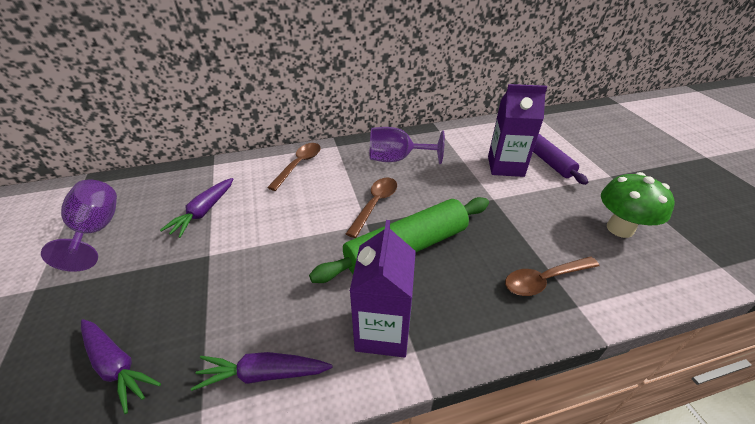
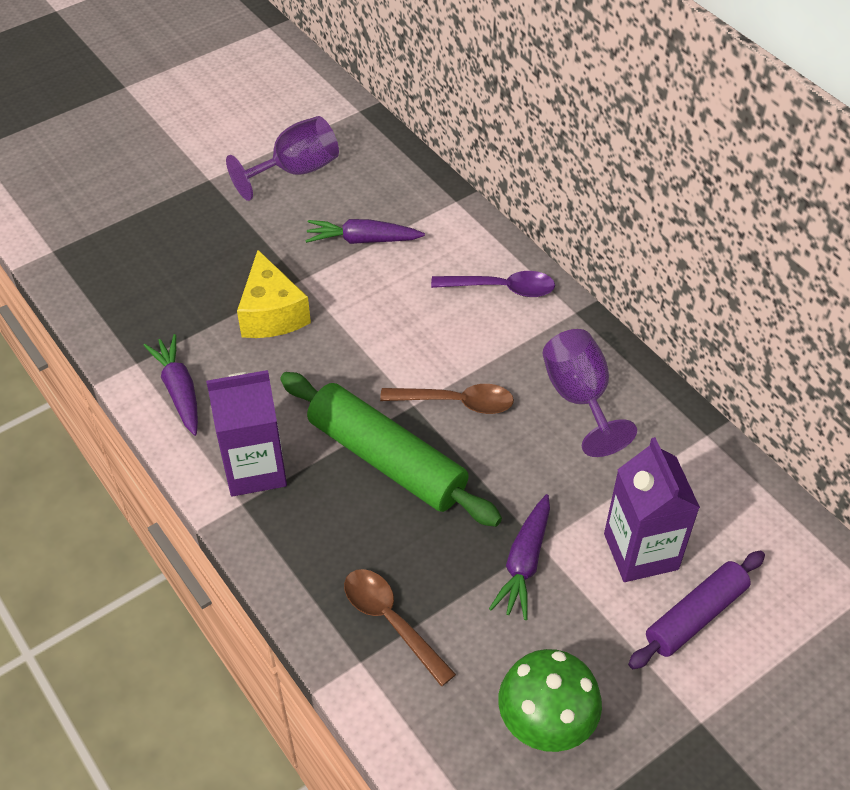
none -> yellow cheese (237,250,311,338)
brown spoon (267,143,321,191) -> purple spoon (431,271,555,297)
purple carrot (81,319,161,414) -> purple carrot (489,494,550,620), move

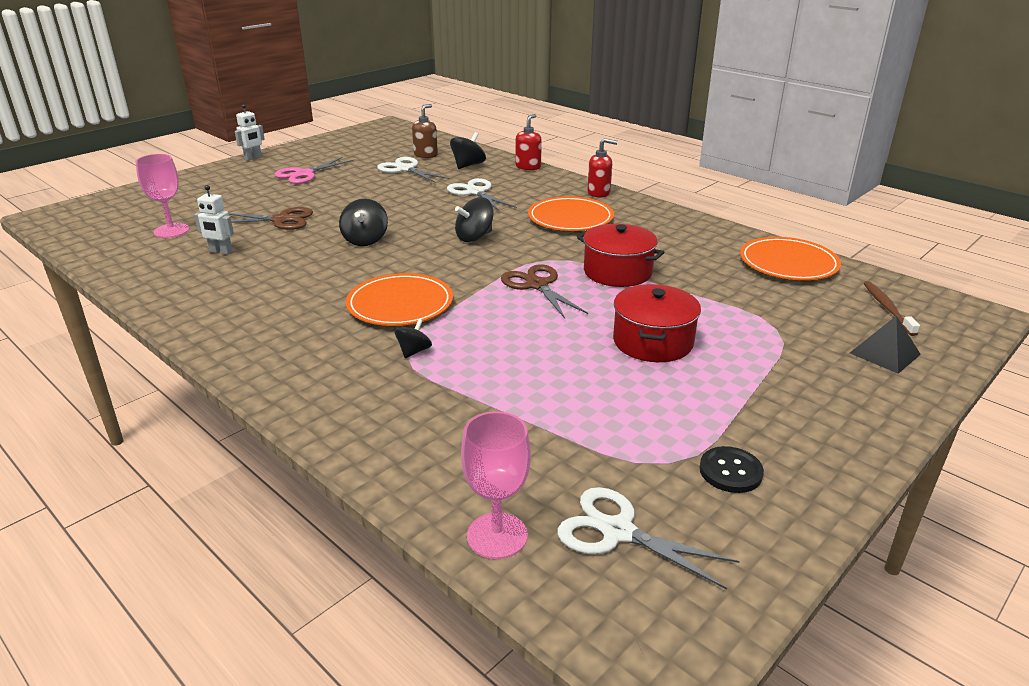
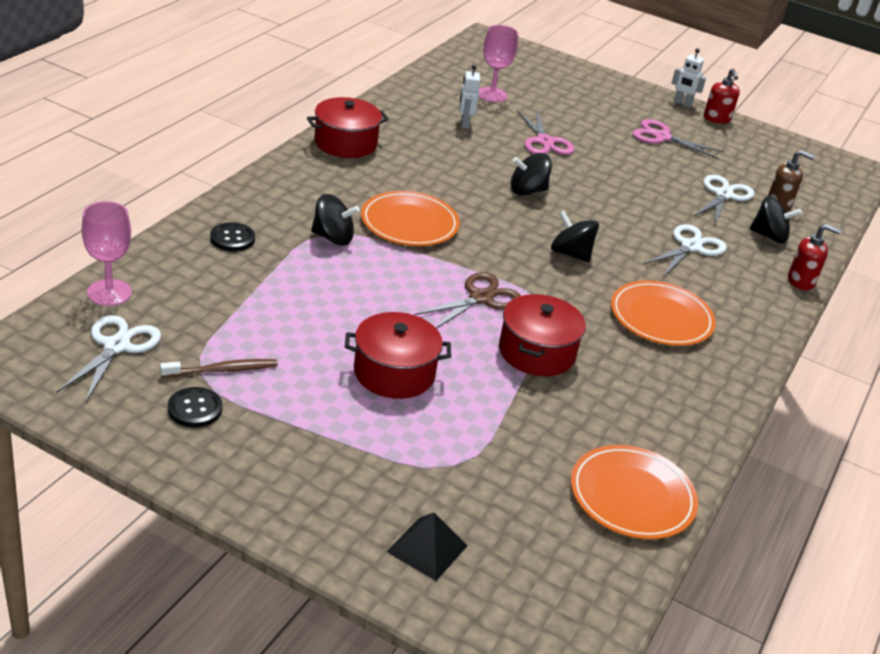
brown toothbrush (864,281,920,336) -> brown toothbrush (160,359,278,377), move
none -> black button (210,222,255,251)
none -> red pot (307,97,389,158)
black spinning top (395,319,432,358) -> black spinning top (311,194,360,245), x1.59
brown scissors (228,207,313,230) -> pink scissors (517,110,574,155)
red soap dispenser (587,138,618,197) -> red soap dispenser (704,69,740,124), move

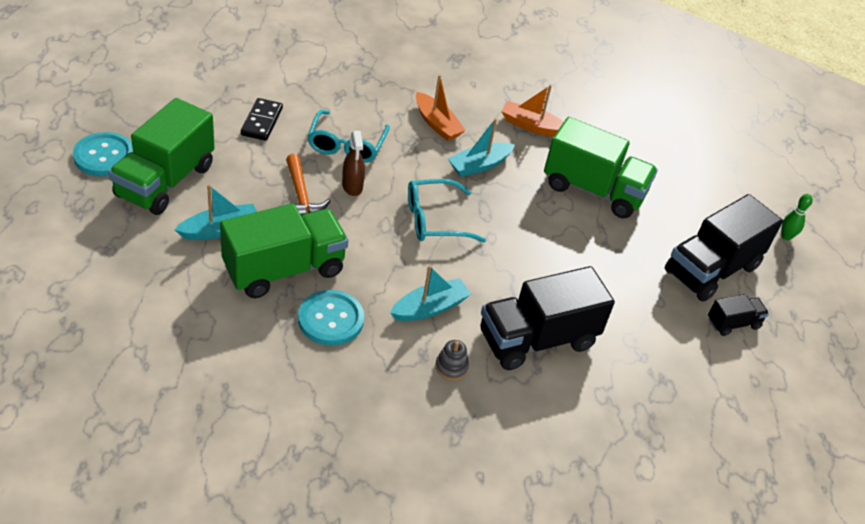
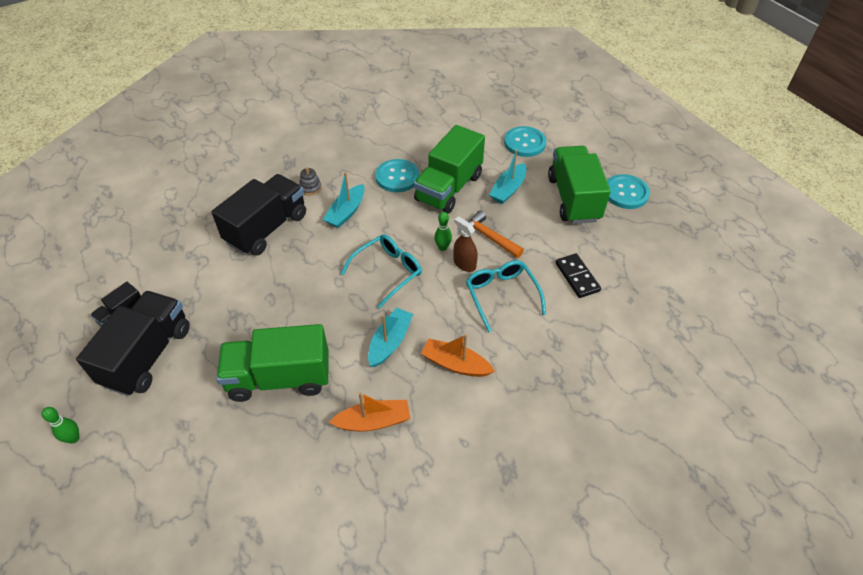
none -> green bowling pin (434,212,452,251)
none -> turquoise button (504,126,546,157)

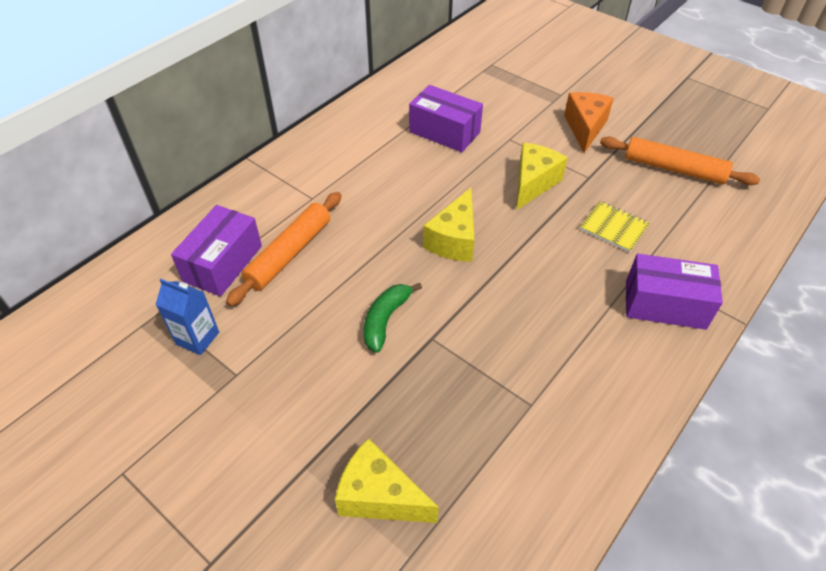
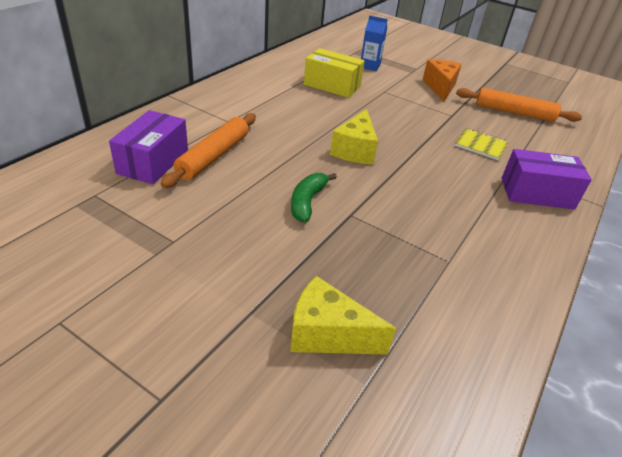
purple box (409,85,483,152) -> yellow box (304,48,365,98)
blue carton (156,279,219,355) -> blue carton (361,15,387,71), move
yellow cheese (516,143,568,210) -> none

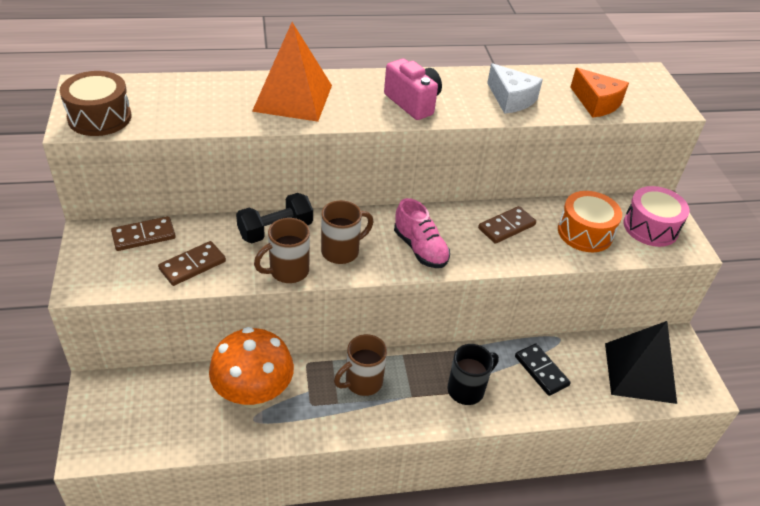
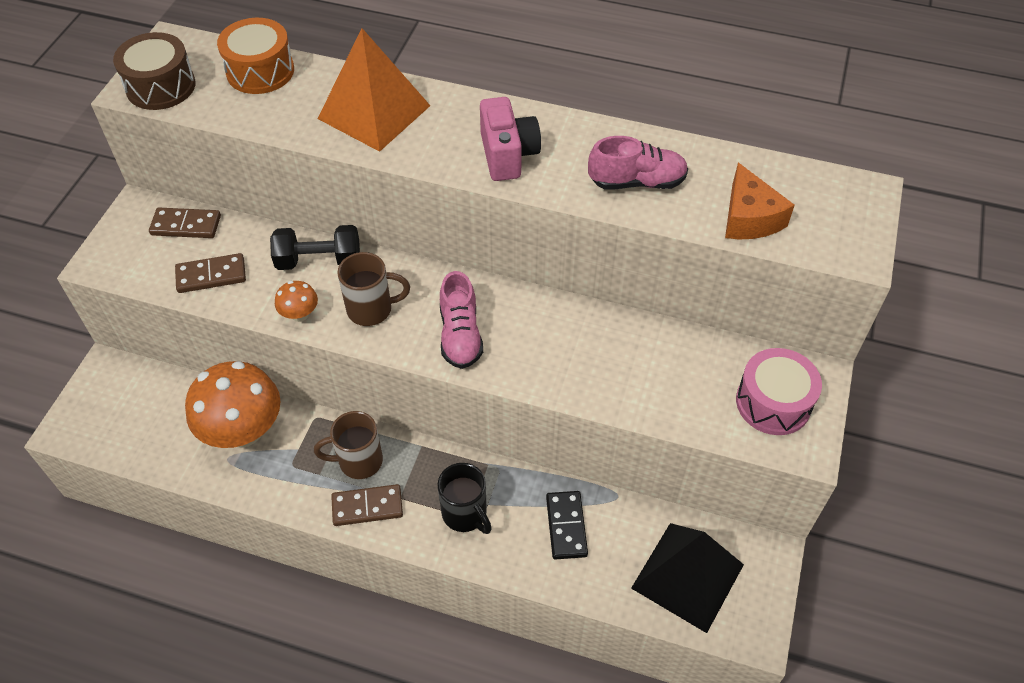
orange drum (558,191,622,252) -> orange drum (217,18,294,94), move
brown mug (254,218,310,283) -> orange mushroom (275,281,318,322)
brown domino (478,206,536,244) -> brown domino (331,484,403,526), move
black mug (447,344,499,405) -> black mug (437,463,492,534), 60 degrees clockwise
white cheese (487,63,543,114) -> pink shoe (588,136,688,190)

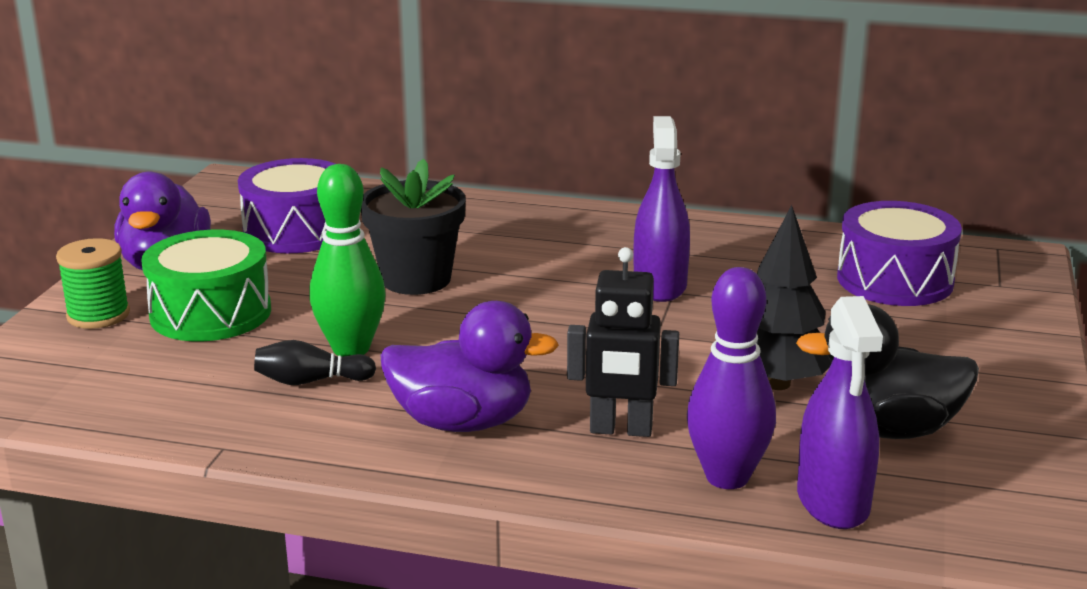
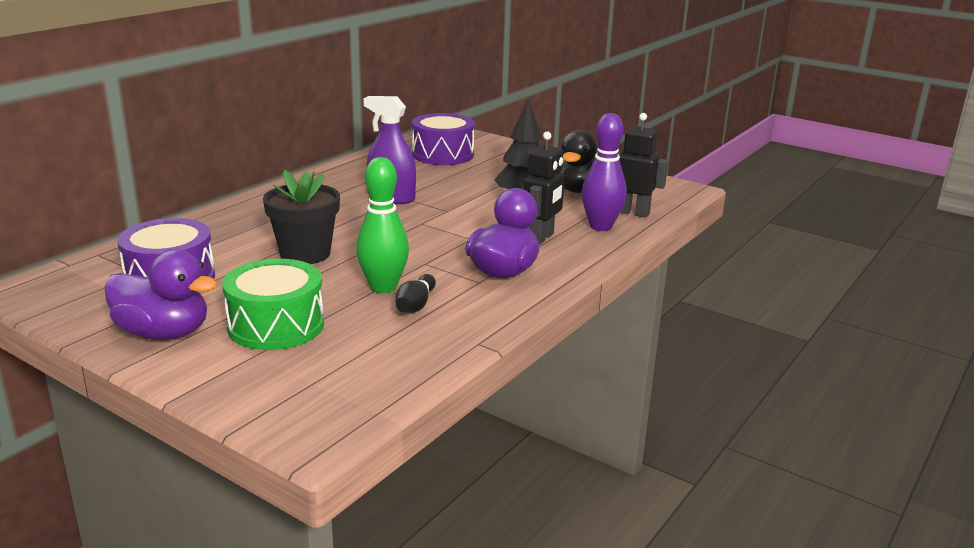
purple spray bottle (797,296,883,529) -> black robot (617,113,668,218)
green spool (56,238,130,329) -> none

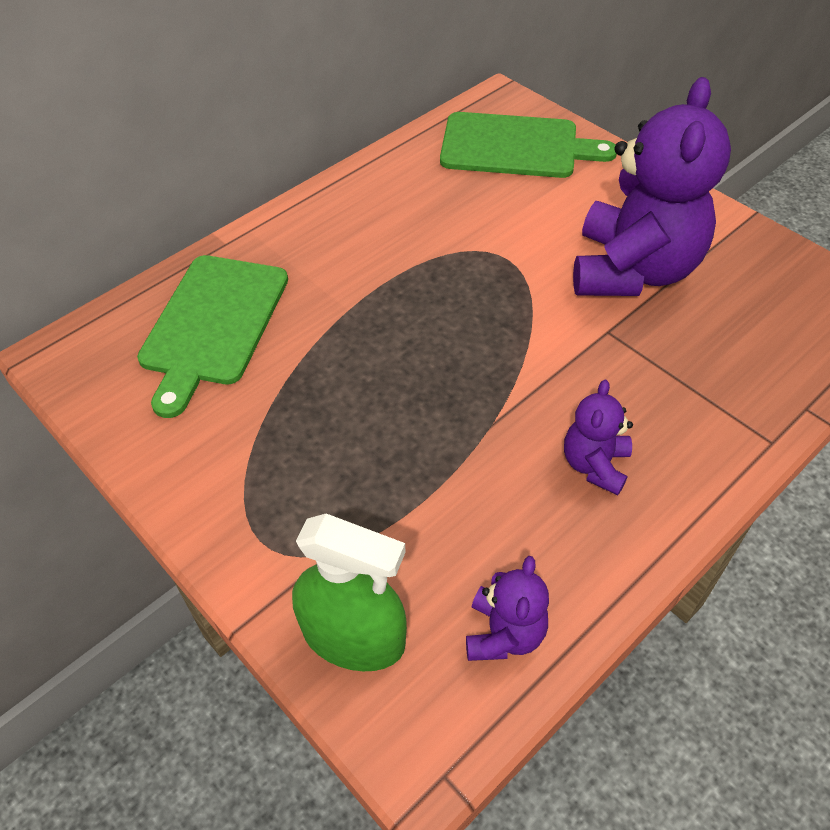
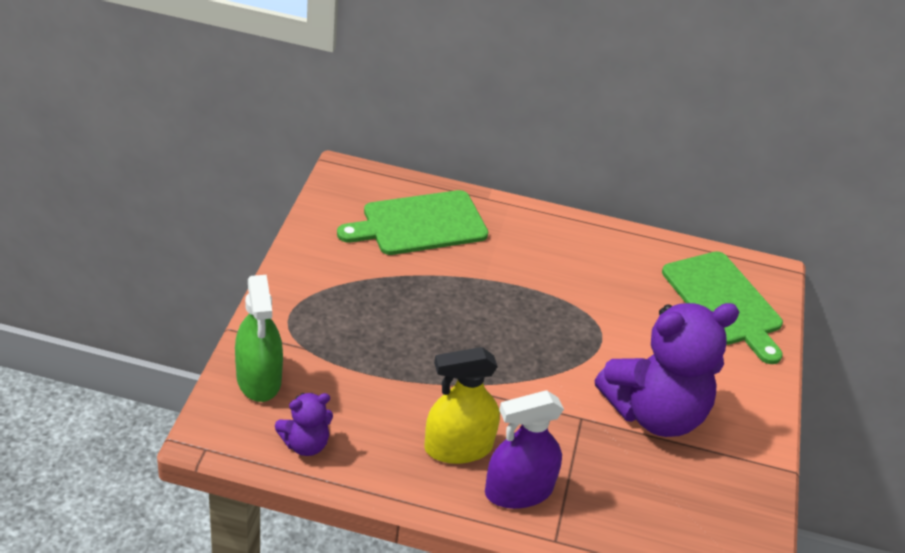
purple teddy bear (564,380,633,495) -> yellow spray bottle (424,347,500,464)
none -> purple spray bottle (485,391,564,509)

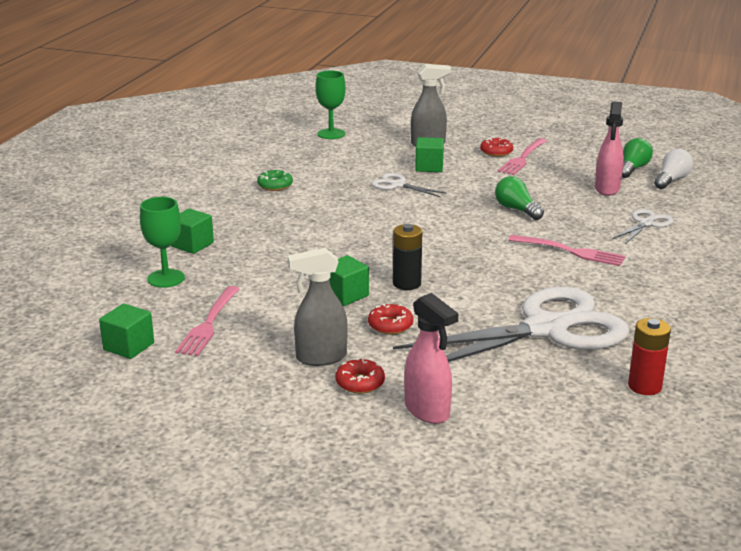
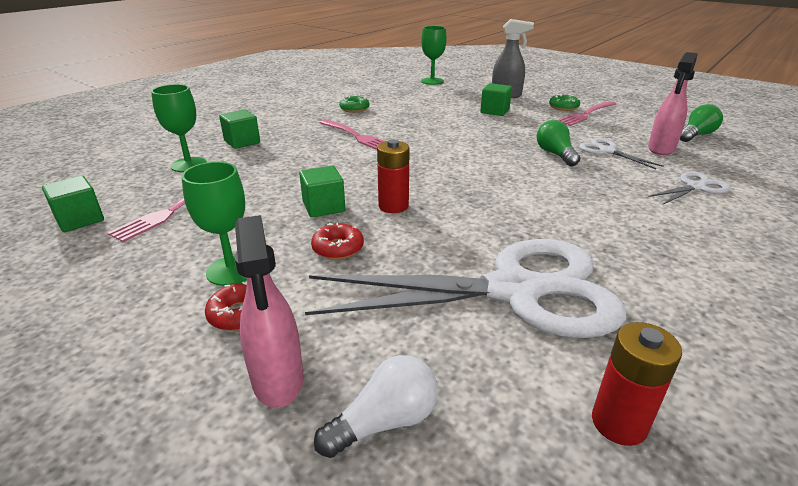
grey spray bottle (288,248,348,366) -> green goblet (182,162,247,286)
white light bulb (654,149,693,189) -> white light bulb (314,355,438,458), move
pink fork (508,235,625,266) -> pink fork (320,120,385,150), move
black battery (393,224,423,290) -> red battery (377,139,410,213)
red donut (480,137,513,157) -> green donut (549,94,580,111)
white scissors (371,173,447,197) -> white scissors (579,138,664,169), move

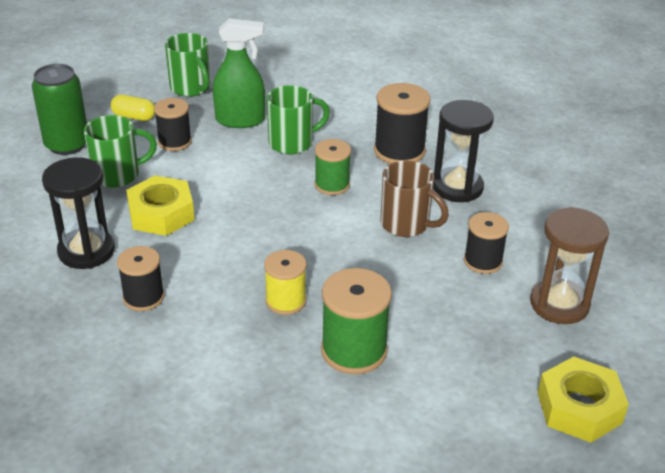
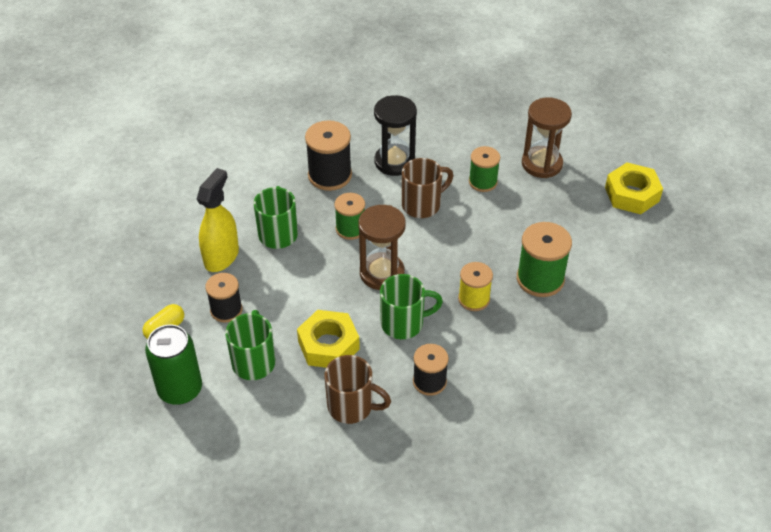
green spray bottle (213,18,265,128) -> yellow spray bottle (197,168,239,272)
black hourglass (42,157,115,269) -> brown mug (324,355,391,424)
none -> brown hourglass (358,205,406,290)
green mug (165,33,210,97) -> green mug (380,274,443,339), move
black spool (464,212,509,274) -> green spool (469,146,500,192)

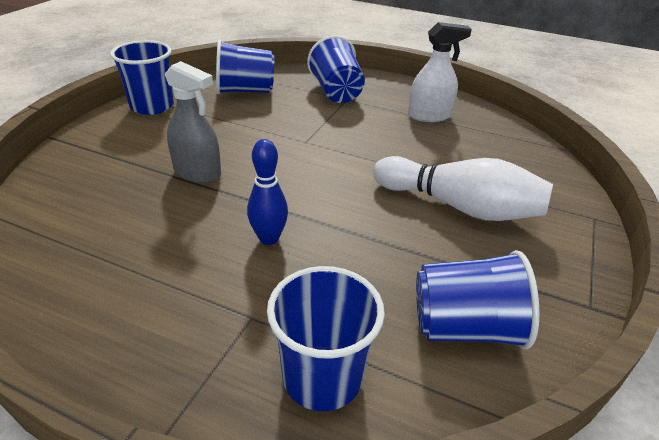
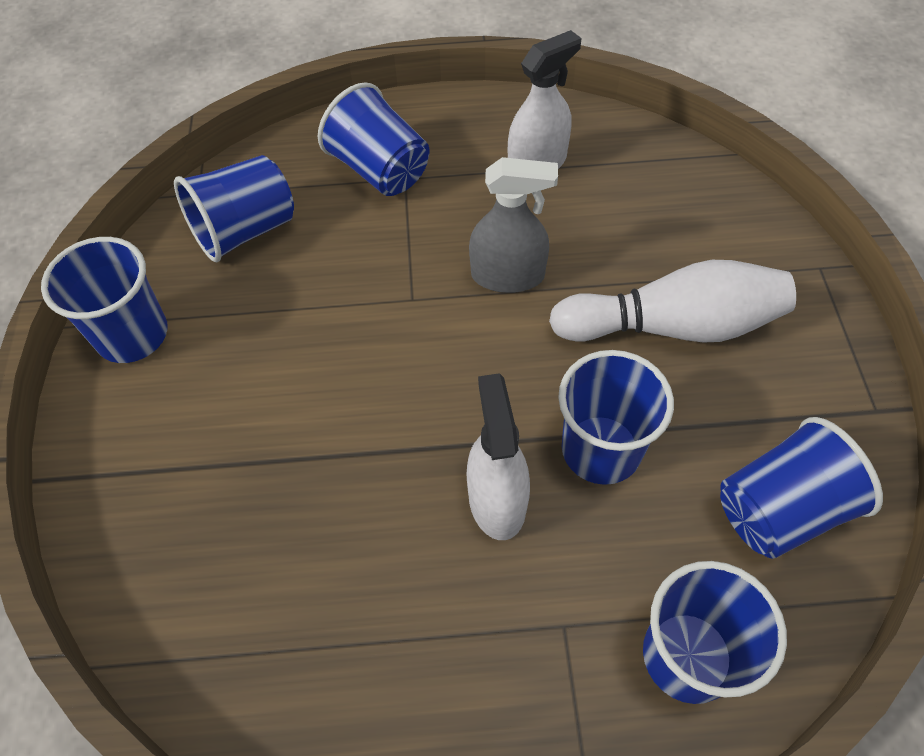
blue bowling pin (247,139,288,245) -> white spray bottle (467,373,530,540)
grey spray bottle (165,61,221,183) -> grey spray bottle (469,157,558,293), move
none -> blue cup (558,350,674,485)

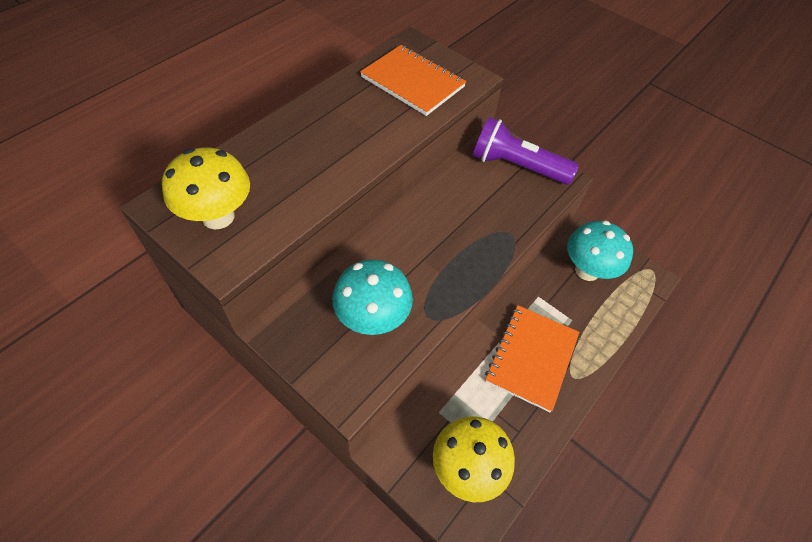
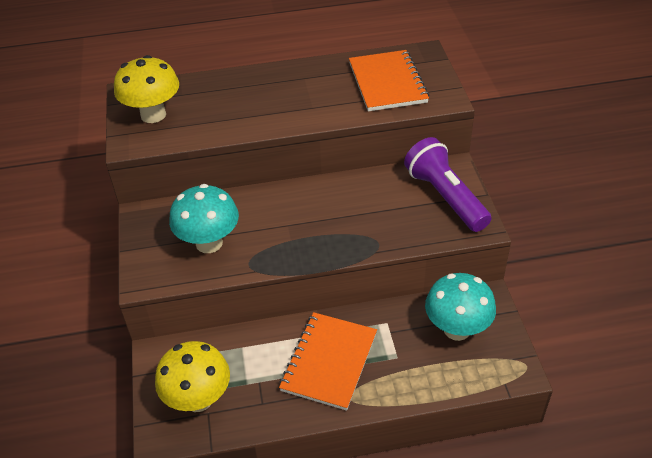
orange notebook (485,305,579,412) -> orange notebook (279,312,377,411), 45 degrees counterclockwise

